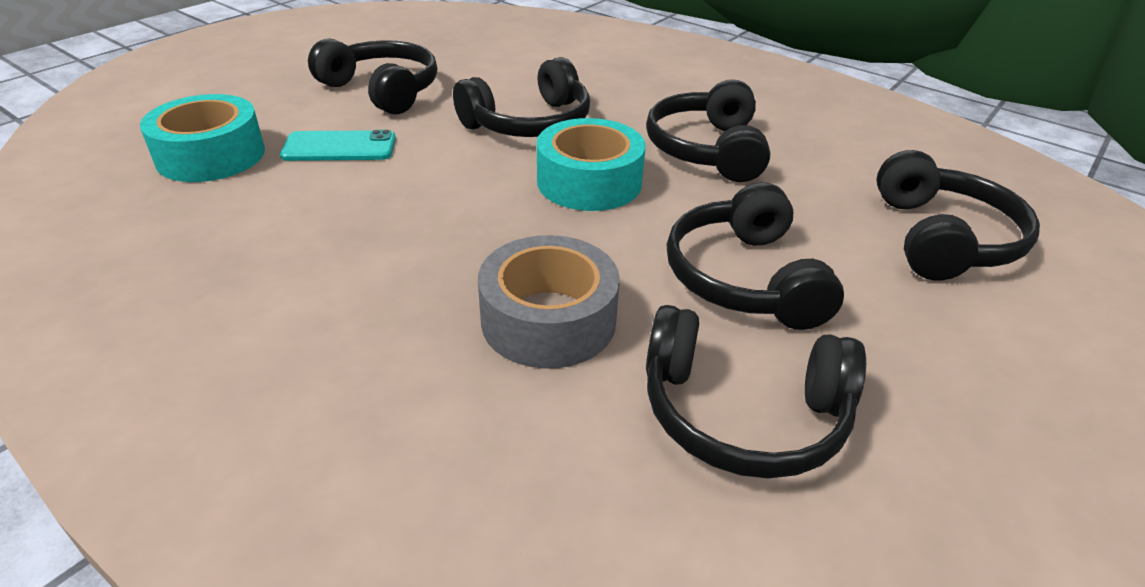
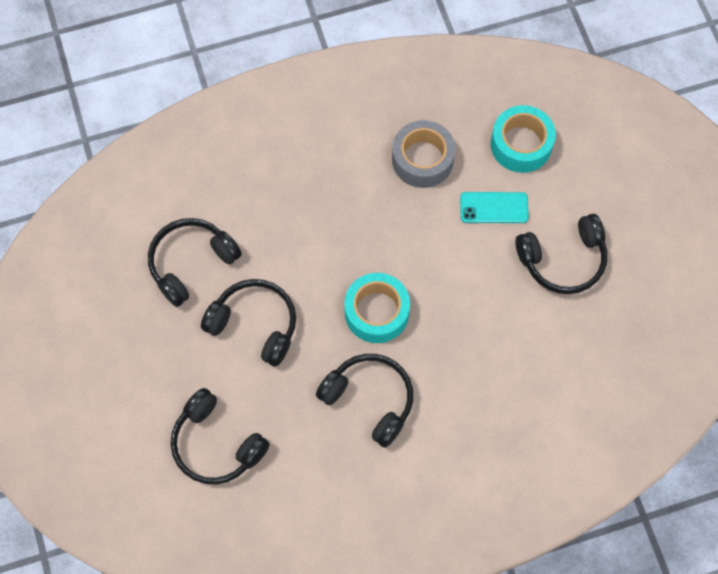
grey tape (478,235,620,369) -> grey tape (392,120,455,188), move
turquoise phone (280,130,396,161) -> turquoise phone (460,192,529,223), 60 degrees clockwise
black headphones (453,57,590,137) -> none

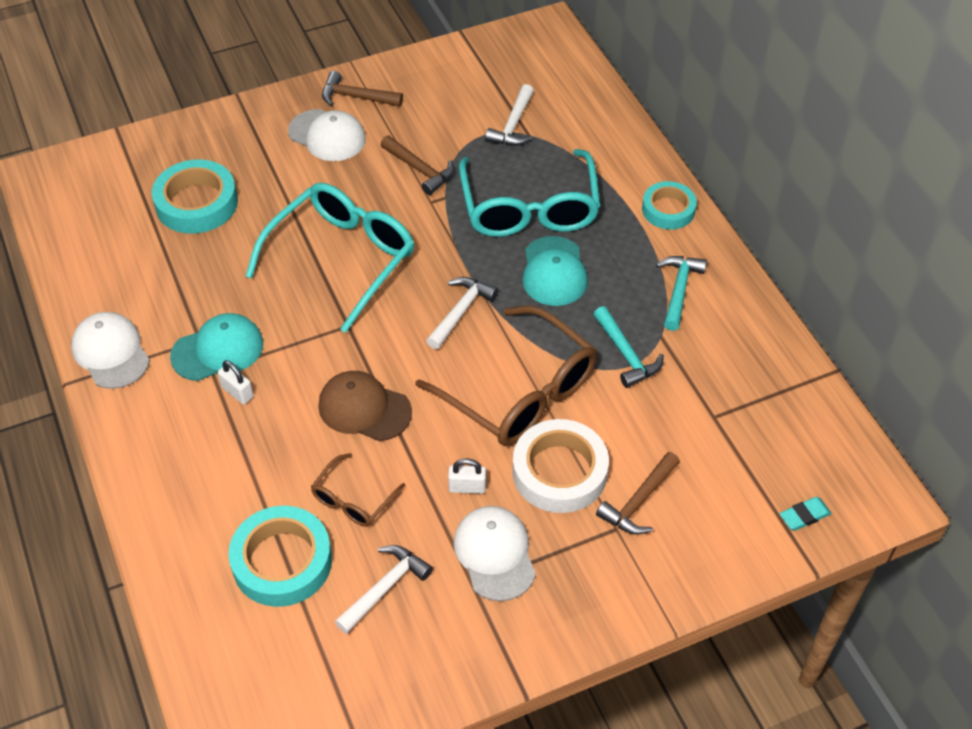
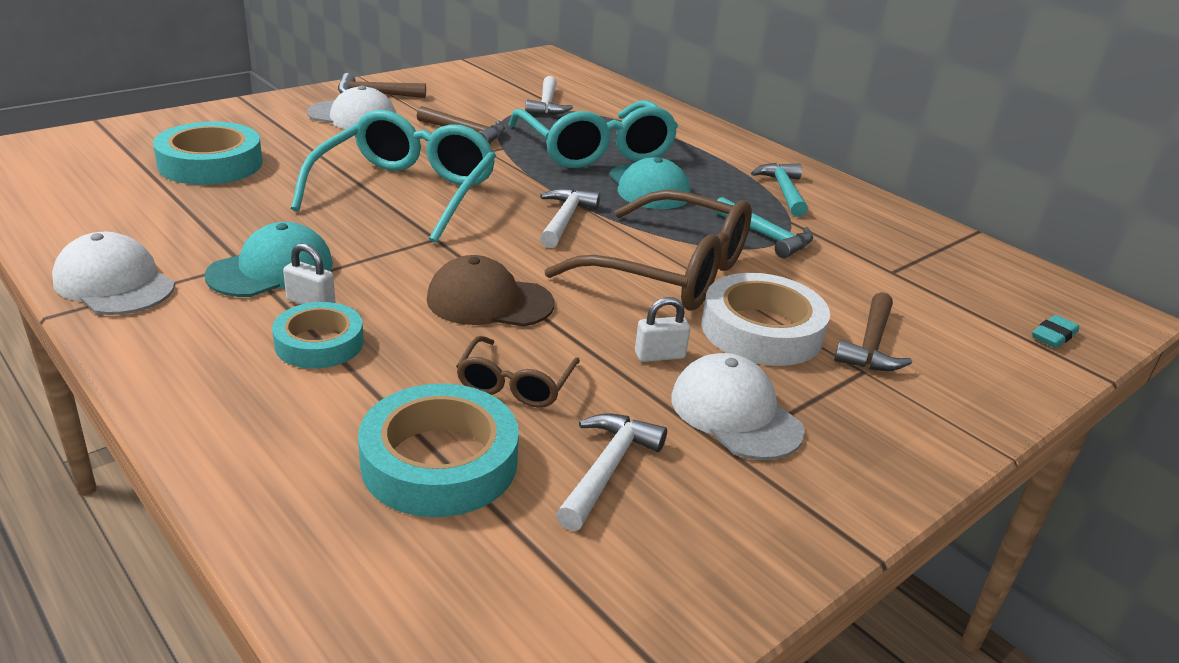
turquoise tape (642,181,697,229) -> turquoise tape (272,302,364,369), move

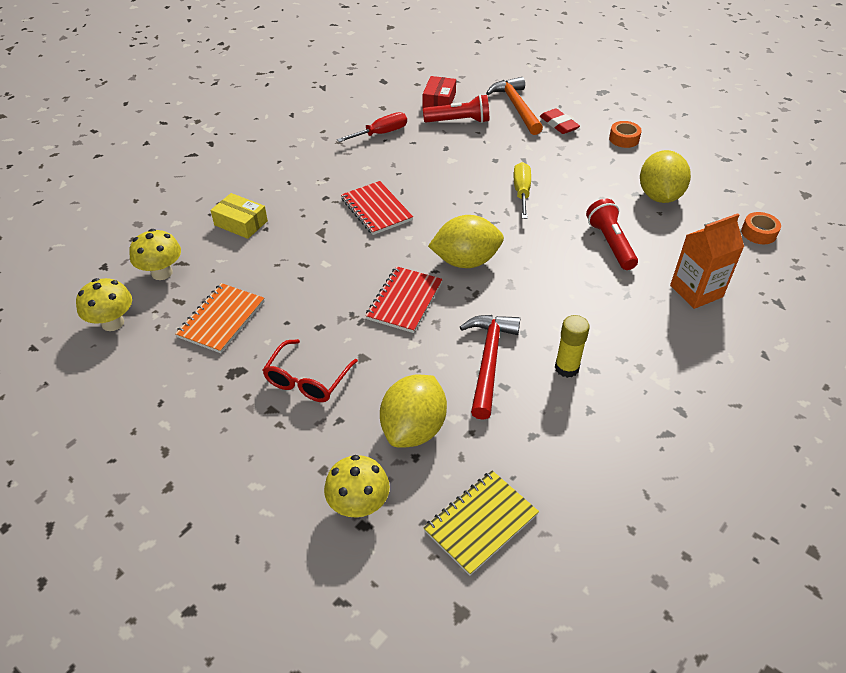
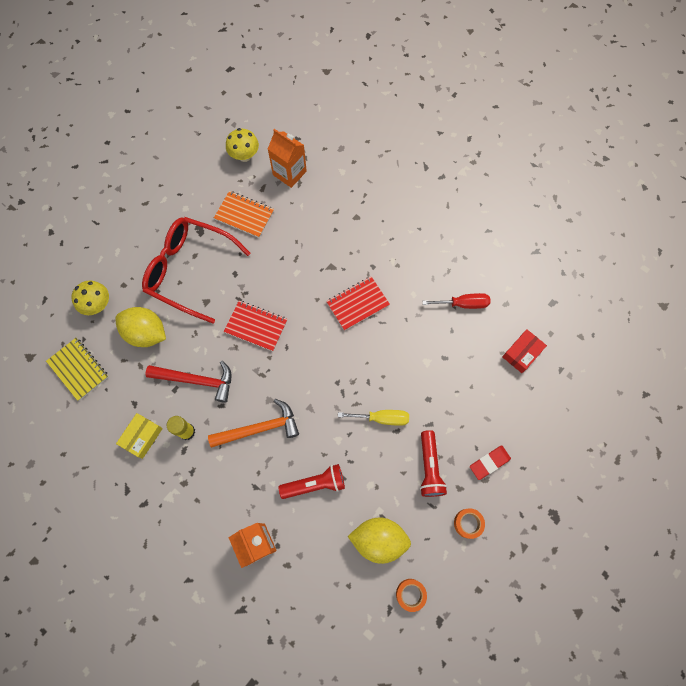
yellow box (210,193,268,239) -> yellow box (116,413,163,459), move
red glasses (262,339,358,402) -> red glasses (142,217,251,323), x1.87
orange hammer (486,77,543,135) -> orange hammer (208,399,299,448), move
yellow mushroom (129,229,181,280) -> orange carton (268,129,307,188)
orange tape (741,212,781,244) -> orange tape (396,579,427,612), move
red flashlight (423,94,489,123) -> red flashlight (420,430,447,497), move
red screwdriver (337,112,407,142) -> red screwdriver (423,293,490,309), 60 degrees counterclockwise
red box (423,76,456,108) -> red box (502,329,547,373), 60 degrees counterclockwise
yellow lemon (428,215,504,268) -> none

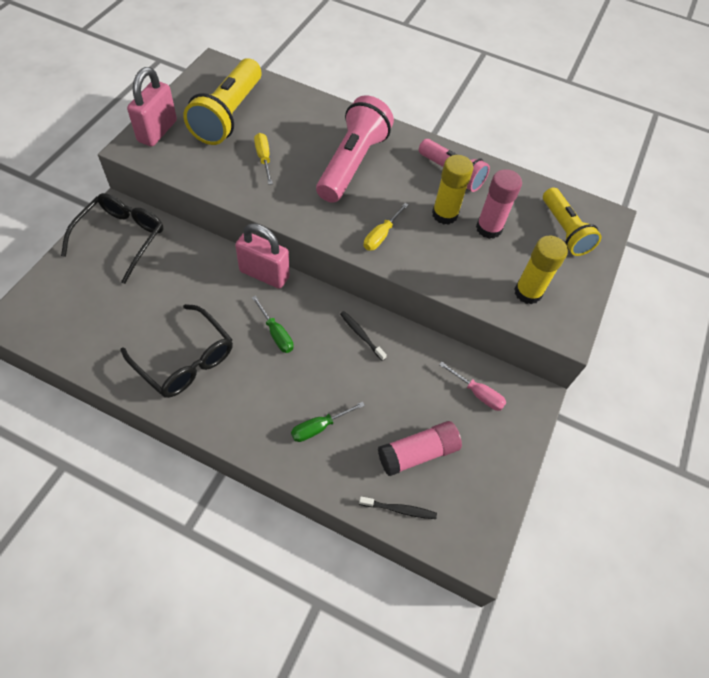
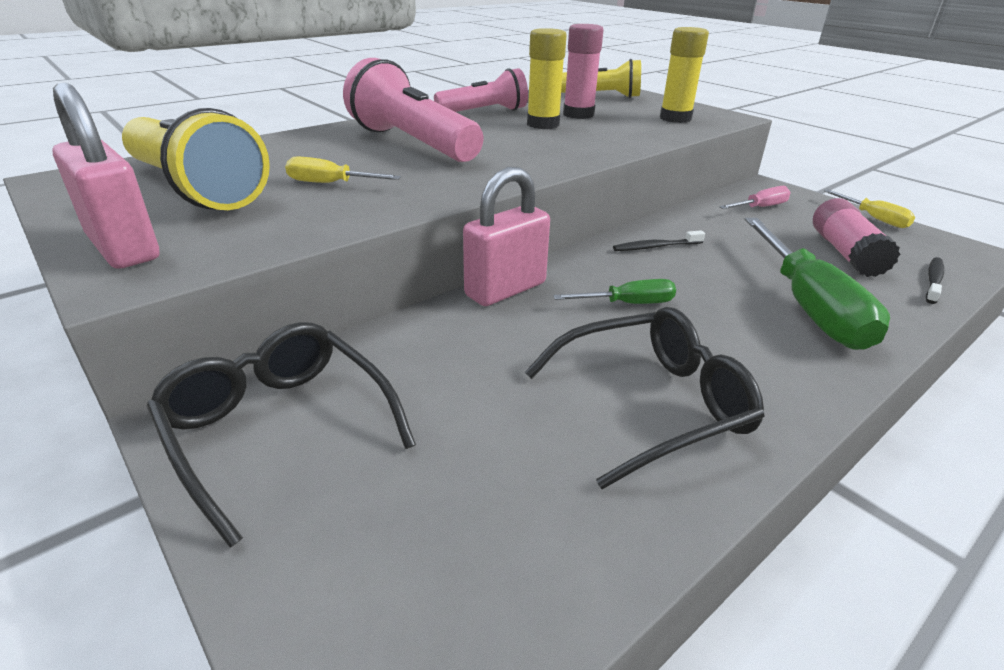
green screwdriver (291,402,365,442) -> green screwdriver (744,218,890,350), x2.03
yellow screwdriver (364,203,408,251) -> yellow screwdriver (824,189,915,228), move

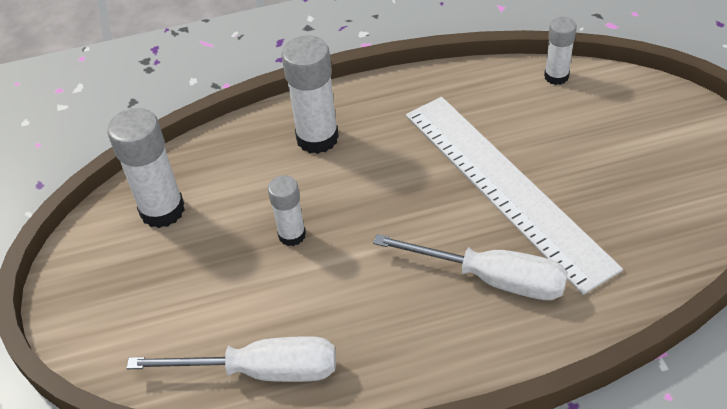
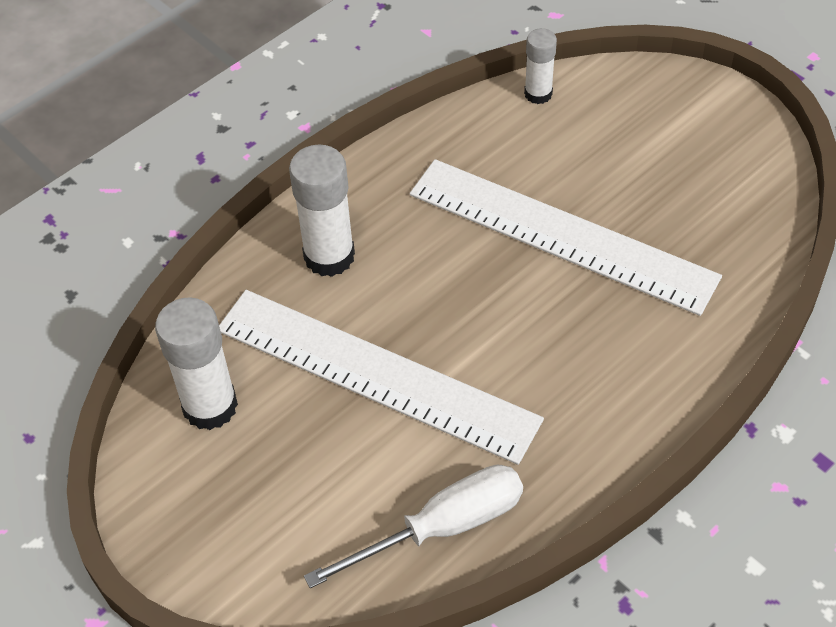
white glue stick (268,175,306,246) -> white ruler (219,290,544,465)
white screwdriver (373,234,568,300) -> none

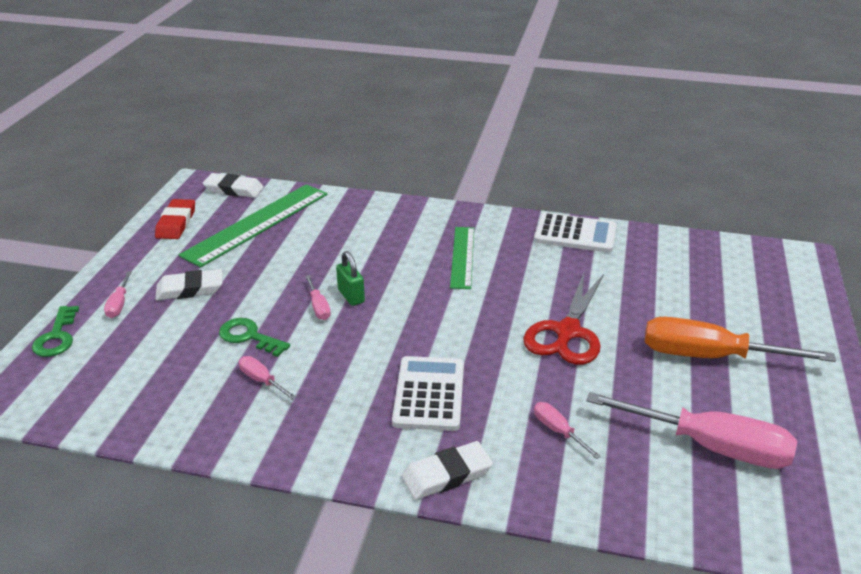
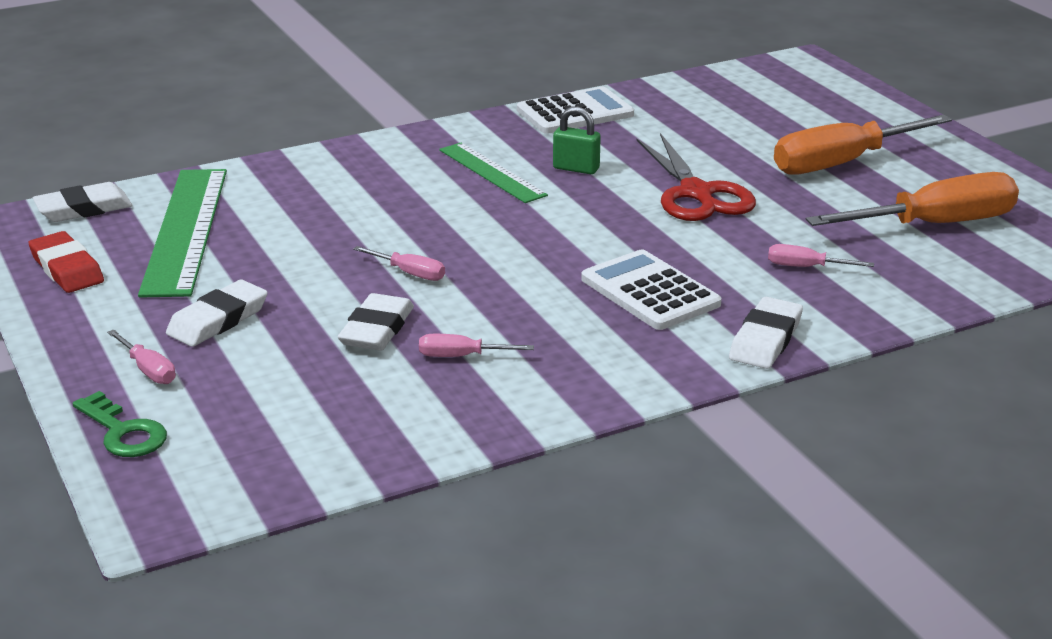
green key (219,318,290,357) -> white eraser (338,293,414,351)
green padlock (336,251,365,306) -> green padlock (553,106,601,174), move
pink screwdriver (586,392,797,469) -> orange screwdriver (806,172,1019,226)

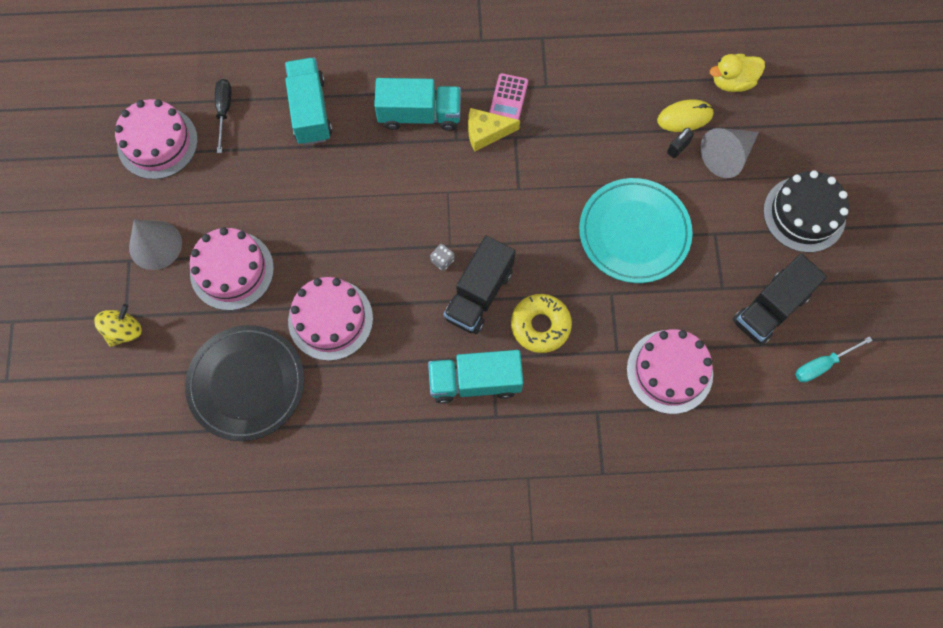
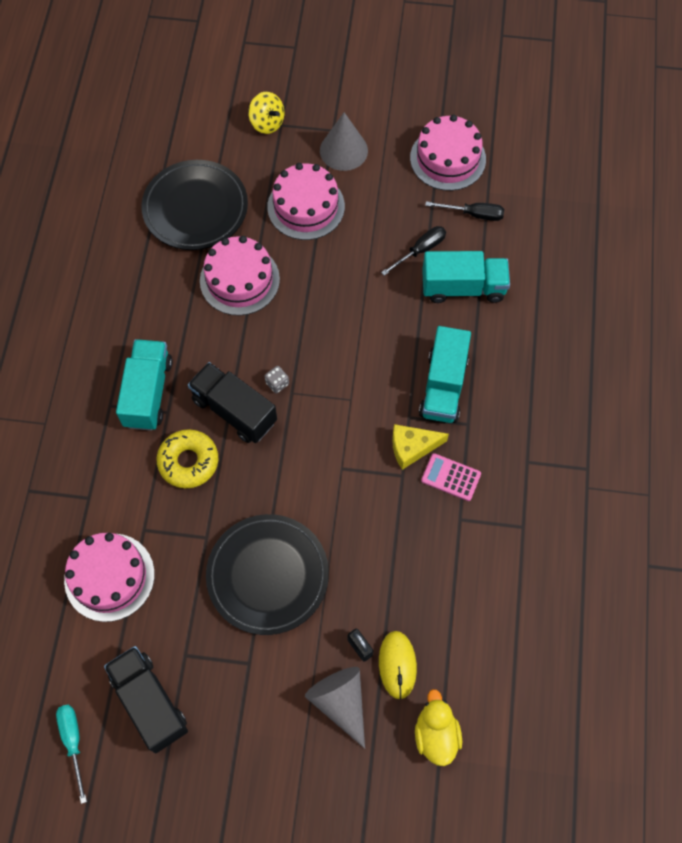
turquoise plate (579,178,693,283) -> black plate (206,514,329,635)
none -> black screwdriver (381,226,446,276)
yellow cheese (468,108,520,151) -> yellow cheese (392,424,449,470), 105 degrees counterclockwise
black cake (763,170,849,253) -> none

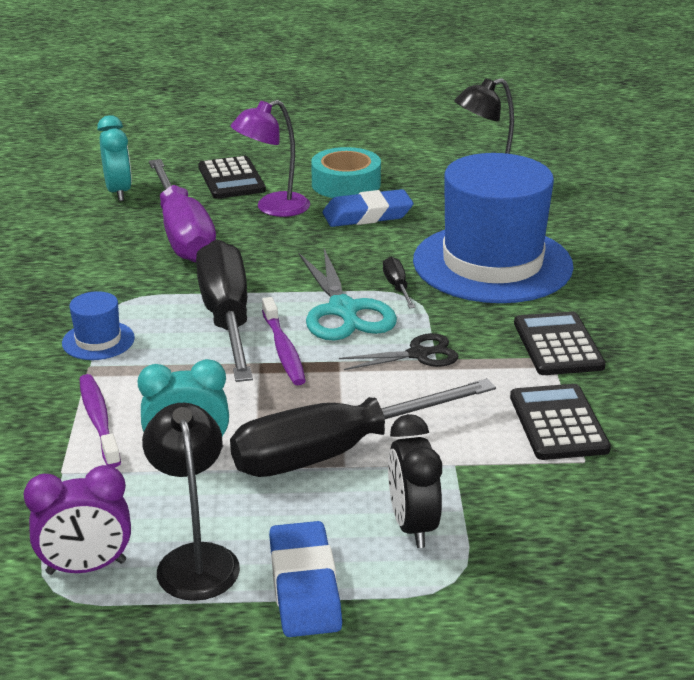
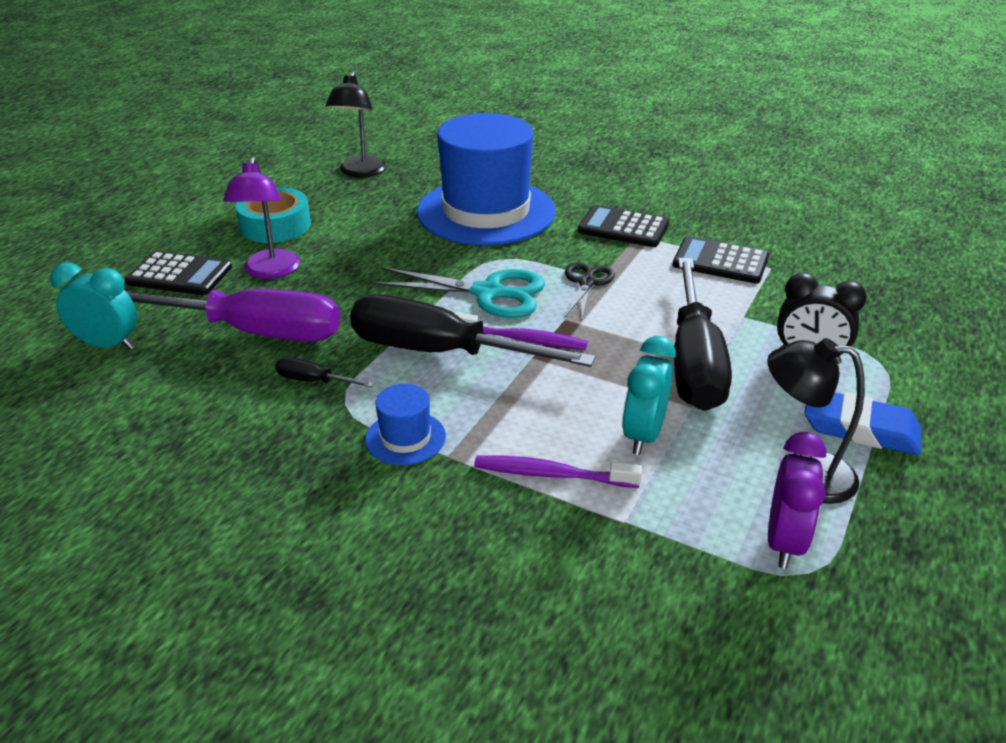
black screwdriver (383,257,415,308) -> black screwdriver (276,357,374,387), move
blue eraser (322,189,413,227) -> none

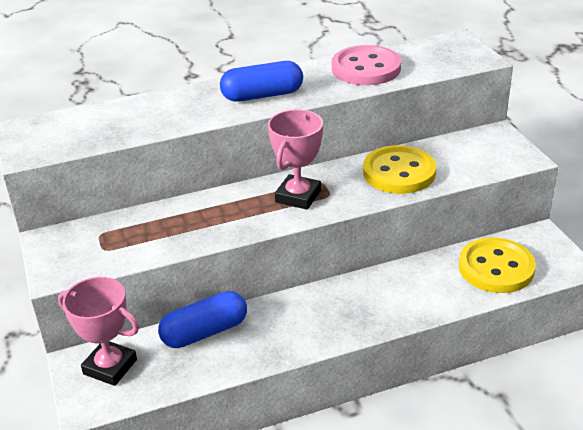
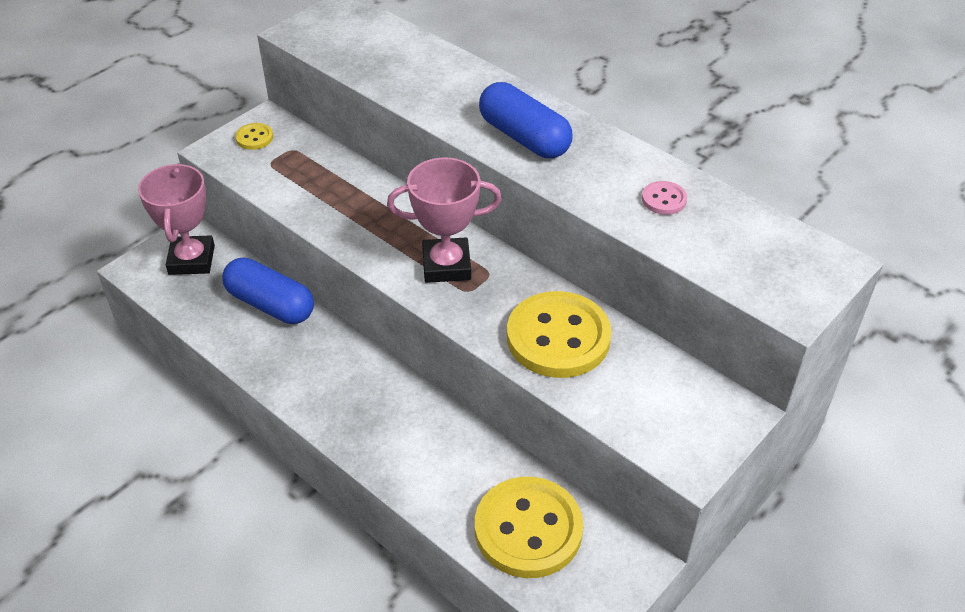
none -> yellow button (235,123,273,150)
pink button (332,45,401,85) -> pink button (642,181,687,215), x0.43

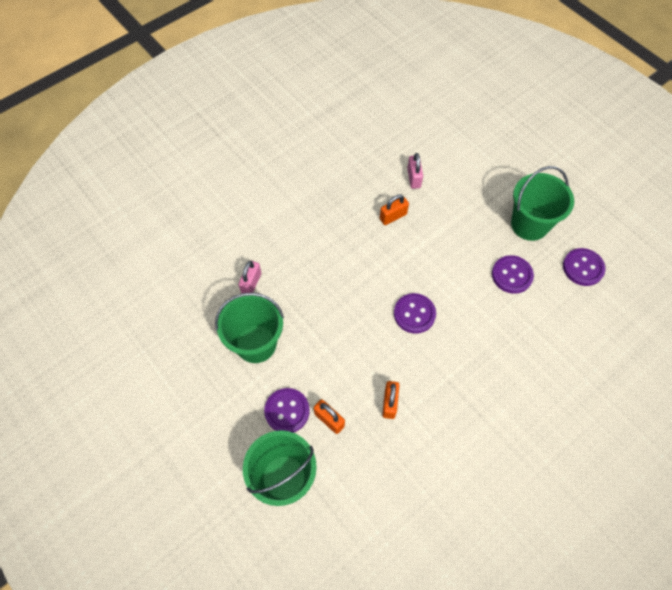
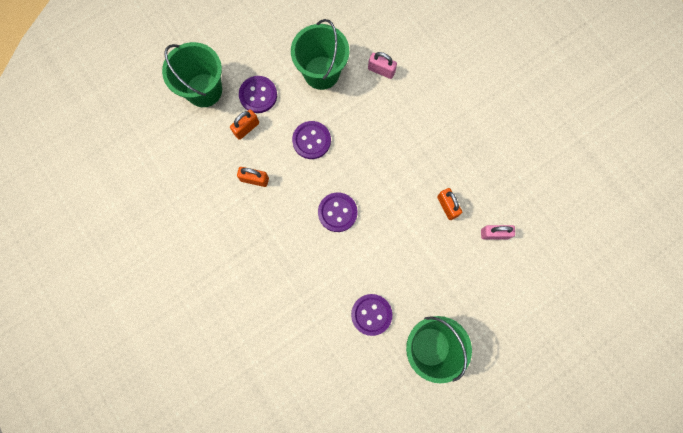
purple button (563,248,606,286) -> purple button (292,121,331,159), move

